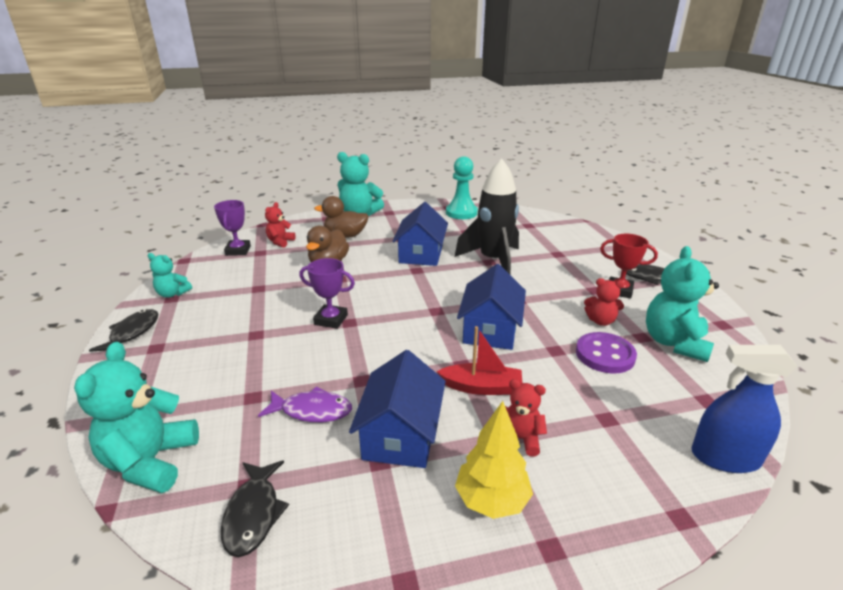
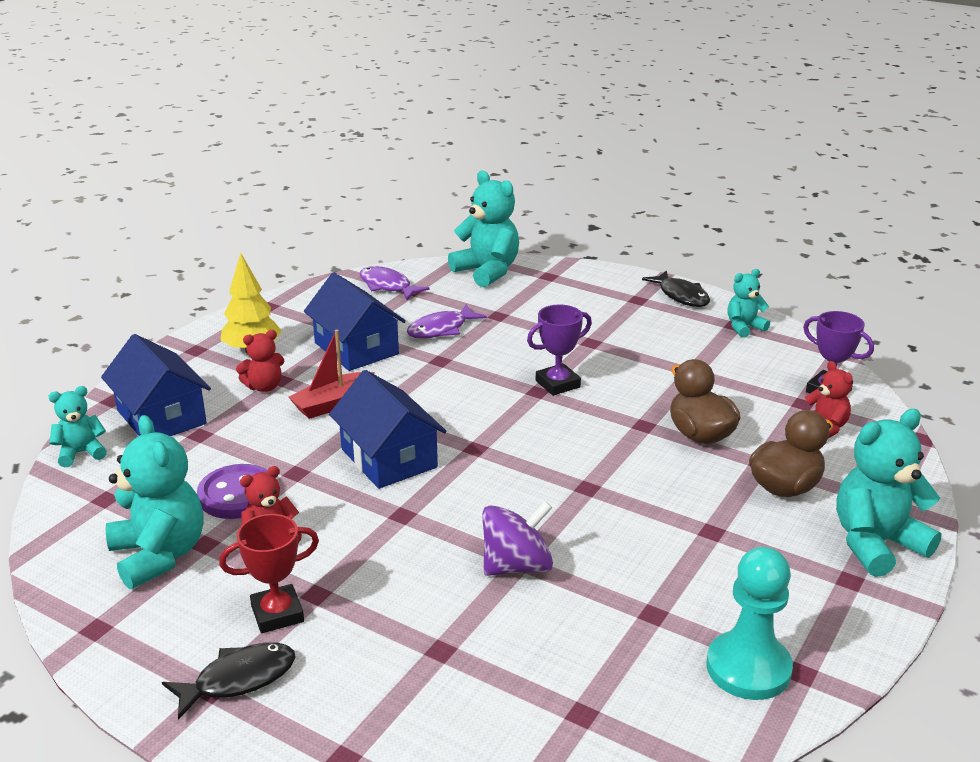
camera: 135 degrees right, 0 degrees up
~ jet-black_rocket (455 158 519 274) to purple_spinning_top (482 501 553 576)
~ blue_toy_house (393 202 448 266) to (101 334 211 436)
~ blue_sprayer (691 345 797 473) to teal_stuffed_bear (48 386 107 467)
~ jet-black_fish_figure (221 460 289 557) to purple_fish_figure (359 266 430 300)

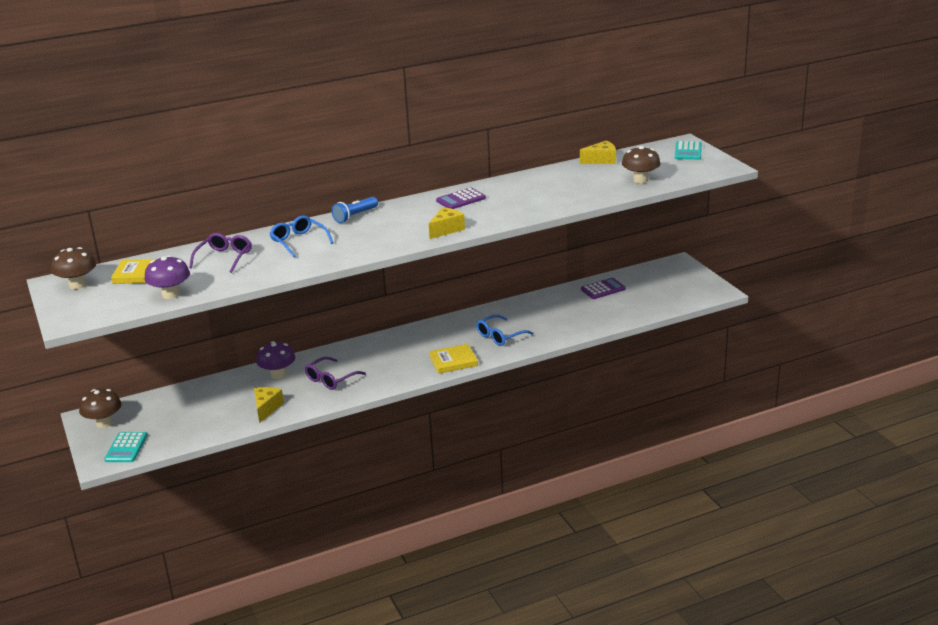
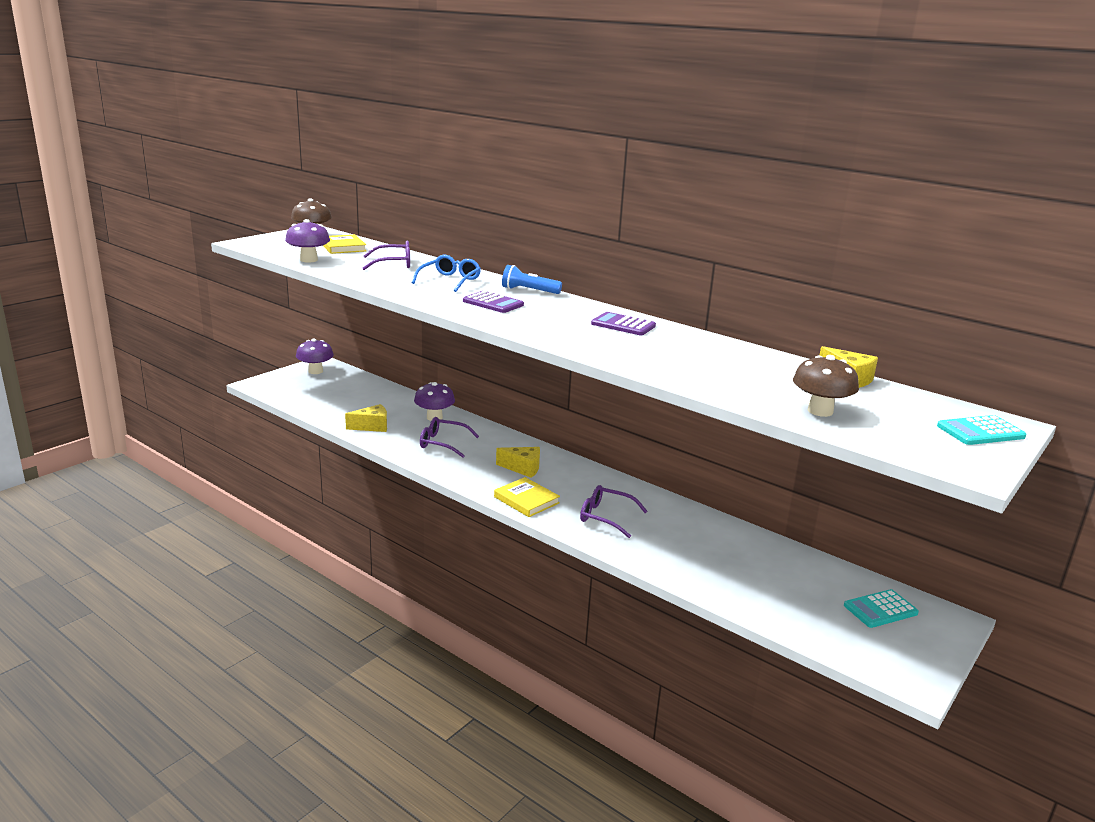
camera: 60 degrees right, 5 degrees down
~ golden_cheese (429 207 465 239) to (496 447 540 478)
~ purple_calculator (581 278 626 299) to (463 291 524 313)
~ blue_glasses (476 315 533 346) to purple_glasses (580 485 647 538)
~ brown_toadstool (79 389 122 428) to purple_toadstool (296 338 334 374)
~ teal_calculator (104 432 147 462) to (844 589 919 628)

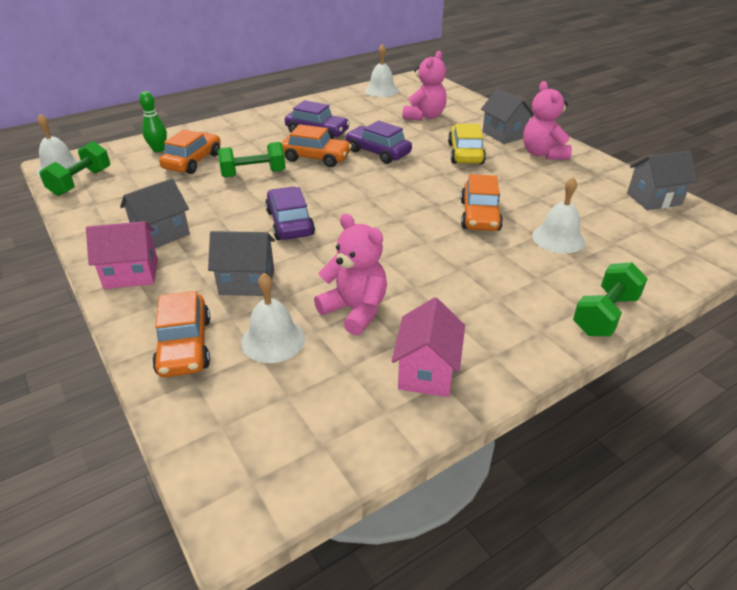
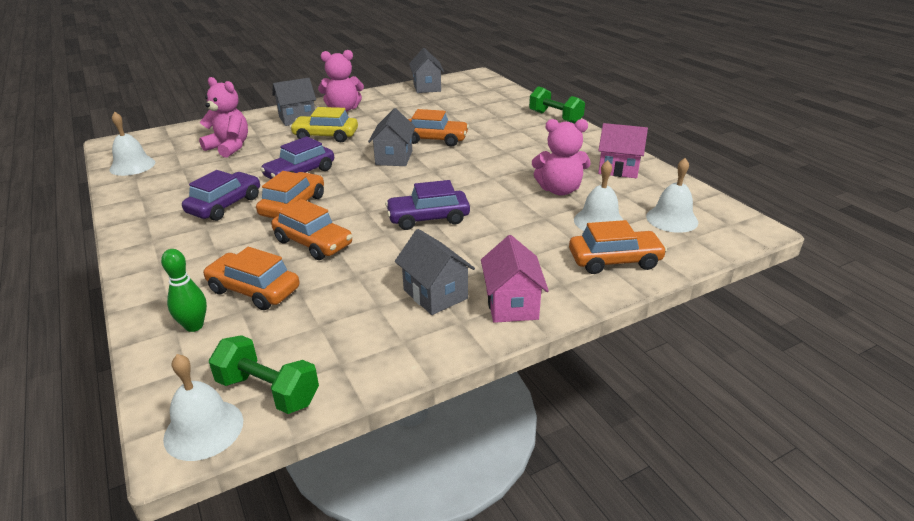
camera: 85 degrees left, 5 degrees down
~ emerald_hand_weight (218 142 286 178) to orange-coloured_toy_car (271 199 352 260)
~ white_bell (532 177 585 254) to (646 158 698 233)
~ pink_stuffed_bear (314 214 387 335) = (532 119 590 196) 135 degrees counterclockwise
~ ash-grey_toy_house (208 231 275 296) to (368 108 416 166)

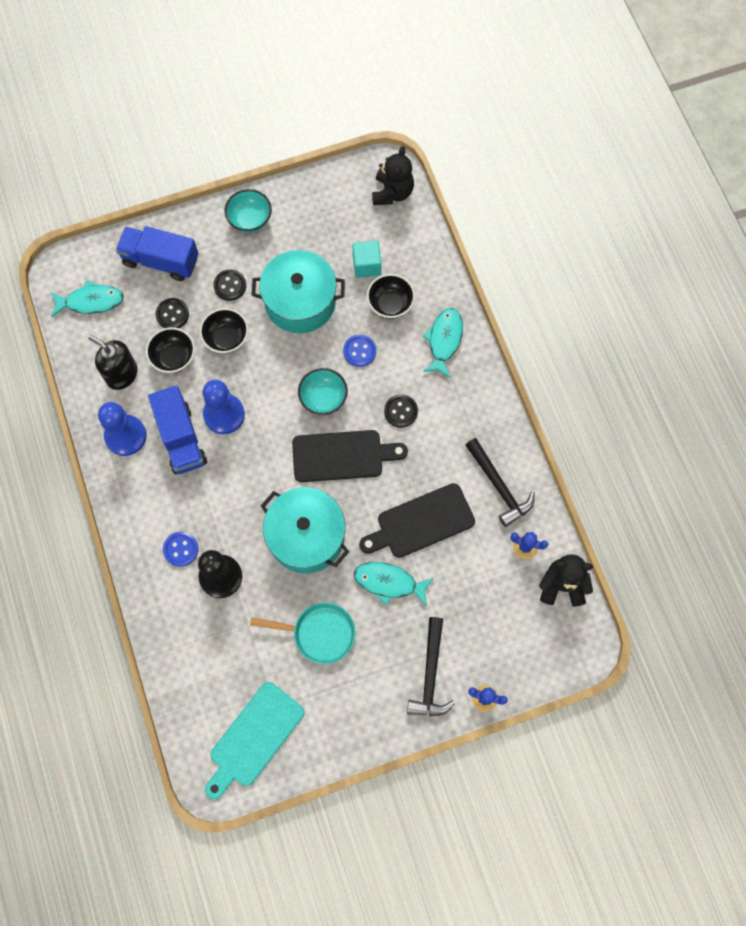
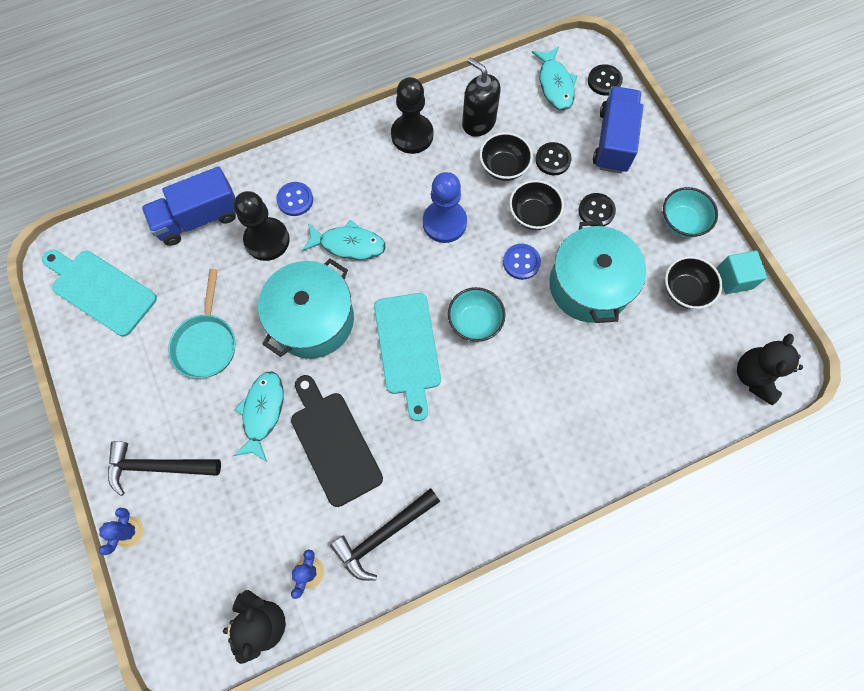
camera: 85 degrees right, 0 degrees up
~ jet-black_stuffed_bear (372 146 414 205) = (737 333 803 405) 105 degrees clockwise
~ teal_solid_cube (353 241 381 278) to (716 251 767 294)
~ jet-black_bowl (367 274 415 319) to (665 256 722 309)
~ teal_fish_figure (423 308 463 378) to (302 220 386 260)
~ jet-black_pump_bottle (88 335 138 390) = (462 58 501 137) 75 degrees counterclockwise
~ blue_sewing_button (343 335 376 367) to (503 244 541 280)
~ blue_lorry (148 386 207 474) to (142 166 236 246)
~ jet-black_sewing_button (384 394 418 428) to (588 64 623 96)
~ blue_pawn (98 402 147 456) to jet-black_pawn (391 77 433 154)
~ jet-black_cutting_board (292 430 408 482) to teal_cutting_board (374 293 441 421)

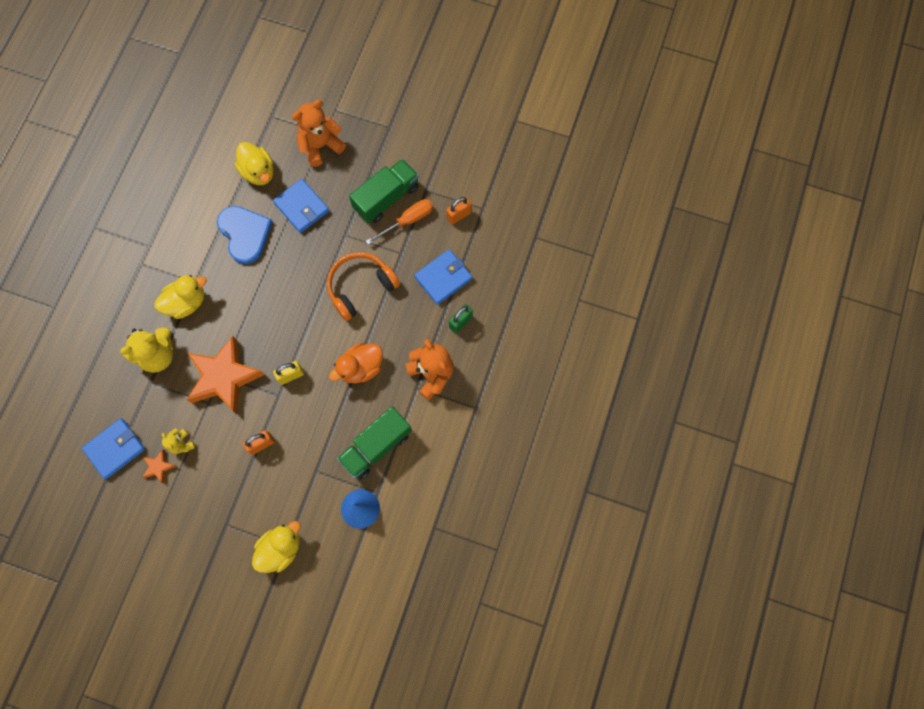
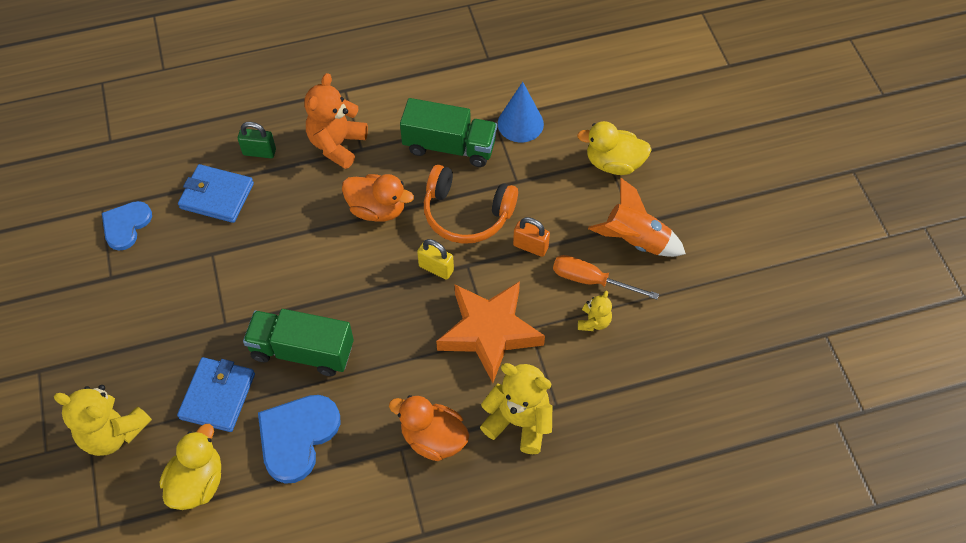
camera: 125 degrees left, 15 degrees down
~ orange-coloured_stuffed_bear (292 100 346 167) to golden_stuffed_bear (54 385 152 456)
~ emerald_lorry (349 159 419 224) to (243 309 354 376)
~ orange-coloured_padlock (446 197 471 225) to blue_heart_shape (102 201 152 251)
~ orange-coloured_flat_screwdriver (366 199 433 245) to (553 255 659 300)
~ orange-coloured_headset (327 252 400 321) to (424 165 518 244)
~ golden_duck (154 275 207 319) to orange-coloured_duck (389 395 469 461)
- blue_card_wallet (82 418 145 479)
- orange-coloured_star (142 450 176 483)
+ orange-coloured_rocket (588 178 686 257)

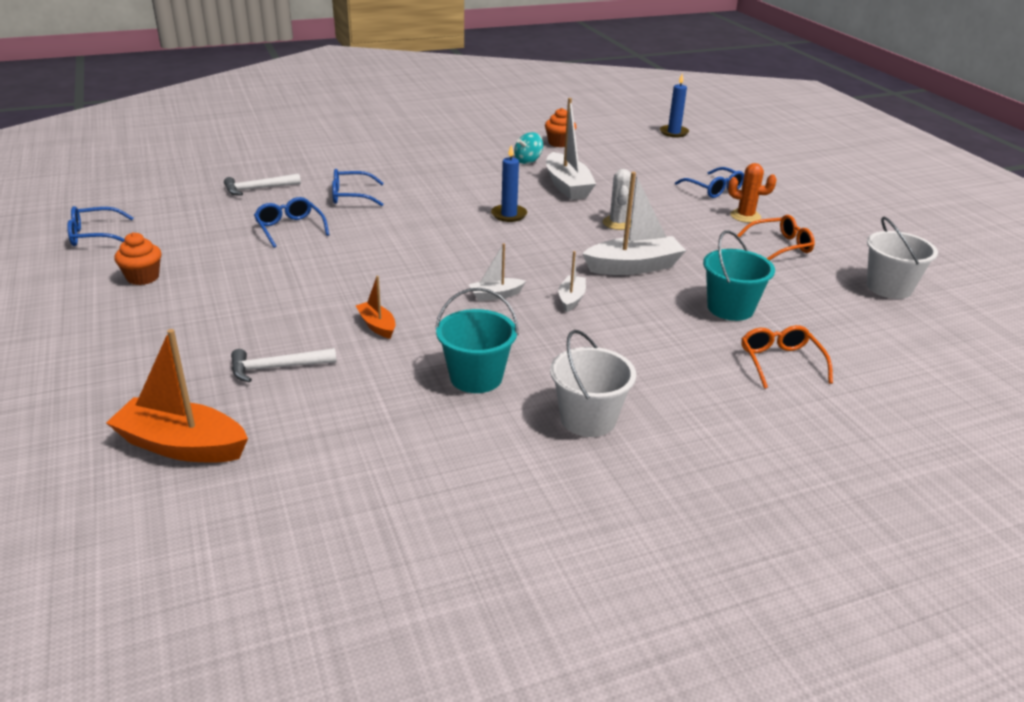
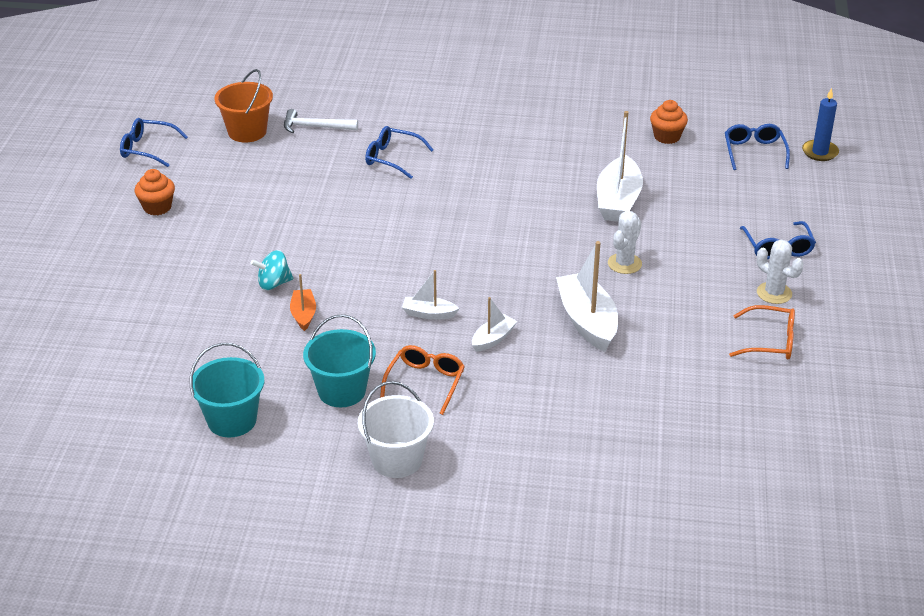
camera: 30 degrees right, 5 degrees up
~ teal_spinning_top (514 132 543 164) to (250 250 293 290)
- blue_wax_candle (491 145 527 222)
~ orange-coloured_prickly_plant (728 163 777 223) to white_prickly_plant (757 240 803 304)
~ white_toy_boat (582 172 686 275) = (556 241 618 352) 120 degrees counterclockwise
~ blue_glasses (254 197 329 248) to (725 124 790 170)
- white_bucket (867 216 938 299)
~ teal_bucket (703 230 775 321) to (190 343 264 437)
~ orange-coloured_glasses (742 325 833 389) to (380 345 465 415)
- orange-coloured_toy_boat (106 329 248 462)
- white_claw_hammer (231 348 337 382)
+ orange-coloured_bucket (214 69 273 143)

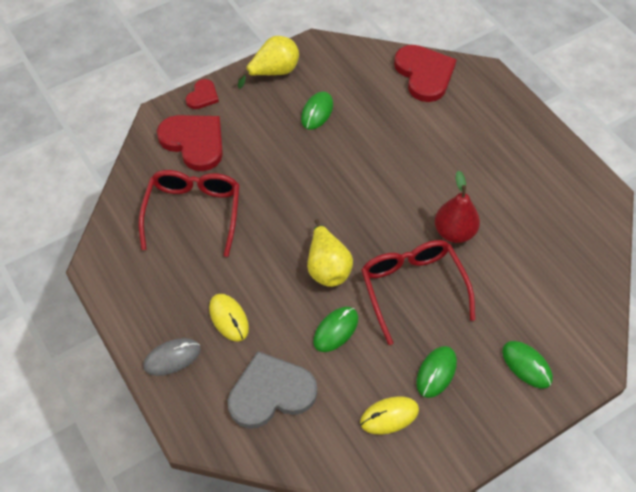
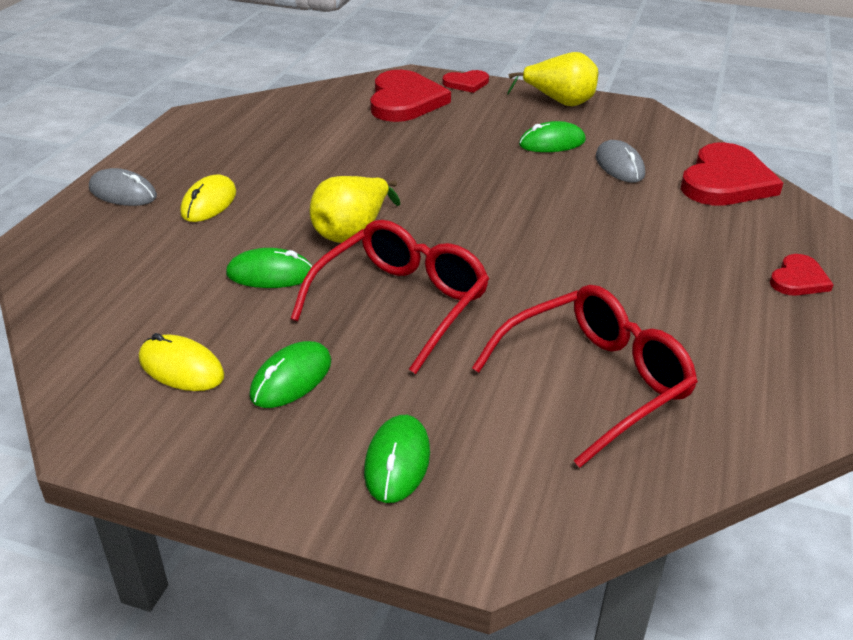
camera: 50 degrees right, 20 degrees down
~ red_glasses (139 170 240 257) to (472 285 698 467)
- red_pear (435 171 480 243)
~ emerald_mouse (416 346 457 398) = (249 341 331 408) 45 degrees counterclockwise
- ash-grey_heart_shape (228 351 317 429)
+ ash-grey_mouse (596 140 645 183)
+ red_heart_shape (770 254 834 296)

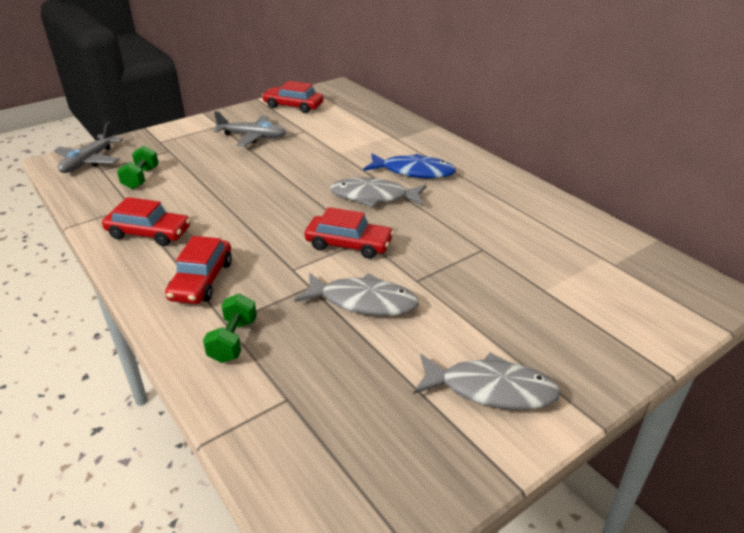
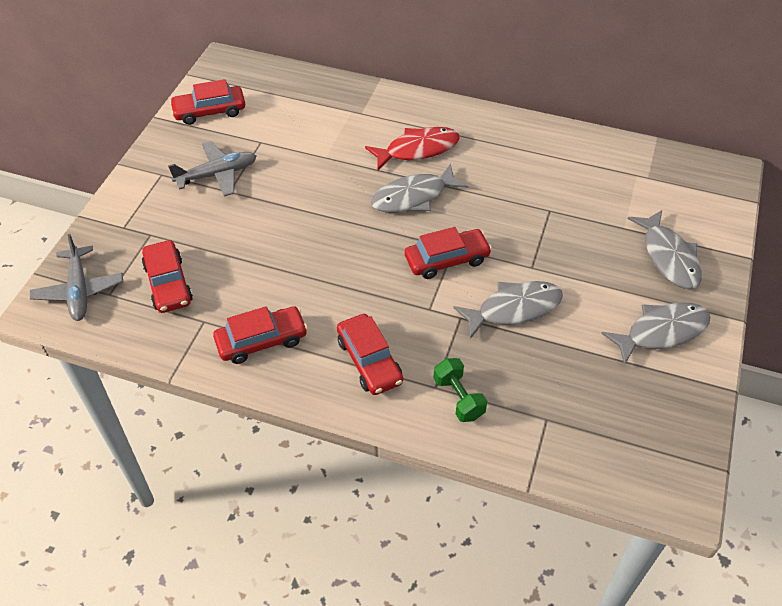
camera: 35 degrees left, 15 degrees up
~ emerald_hand_weight (117 146 159 189) to red_toy_car (142 240 193 313)
~ blue_fish_figure (363 154 456 178) to red_fish_figure (365 127 460 170)
+ ash-grey_fish_figure (627 210 702 289)

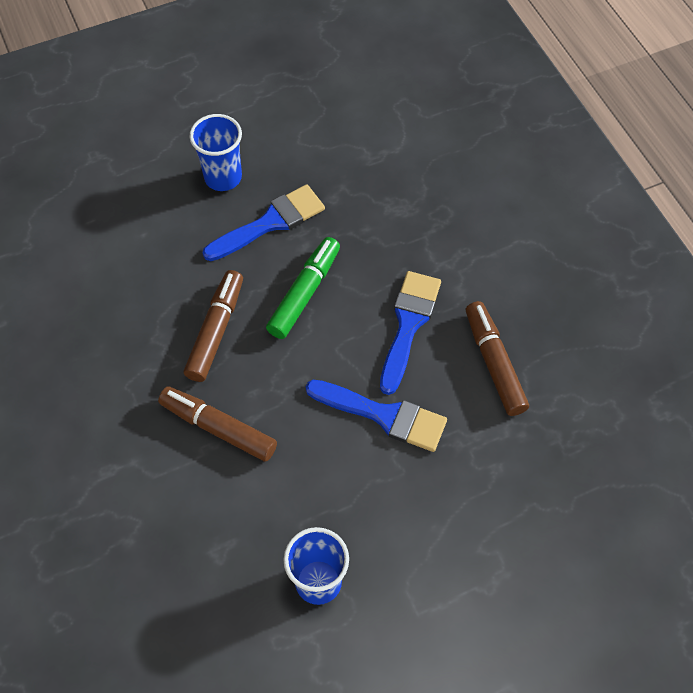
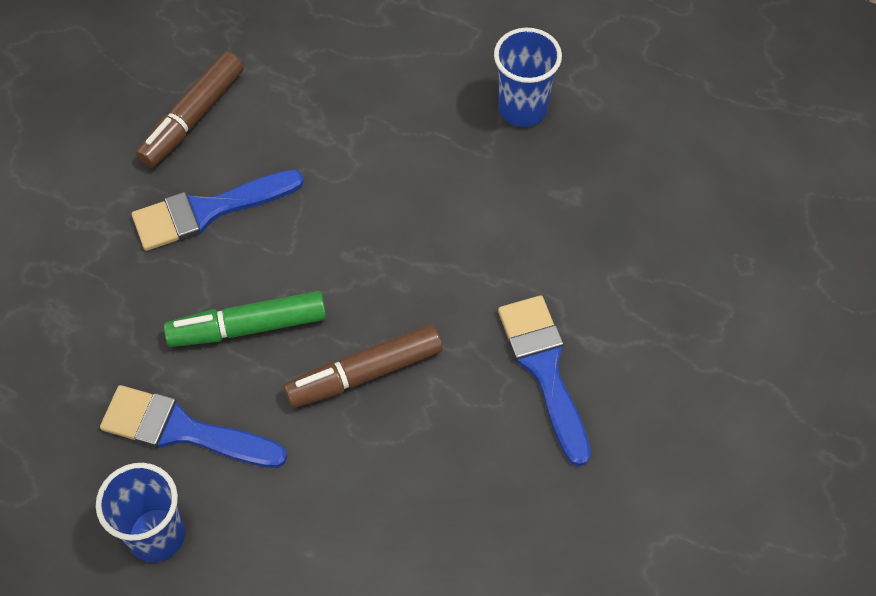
camera: 130 degrees left, 0 degrees up
~ blue_brush (306 380 447 452) to (498 295 591 467)
- brown_marker_pen (158 386 277 462)

